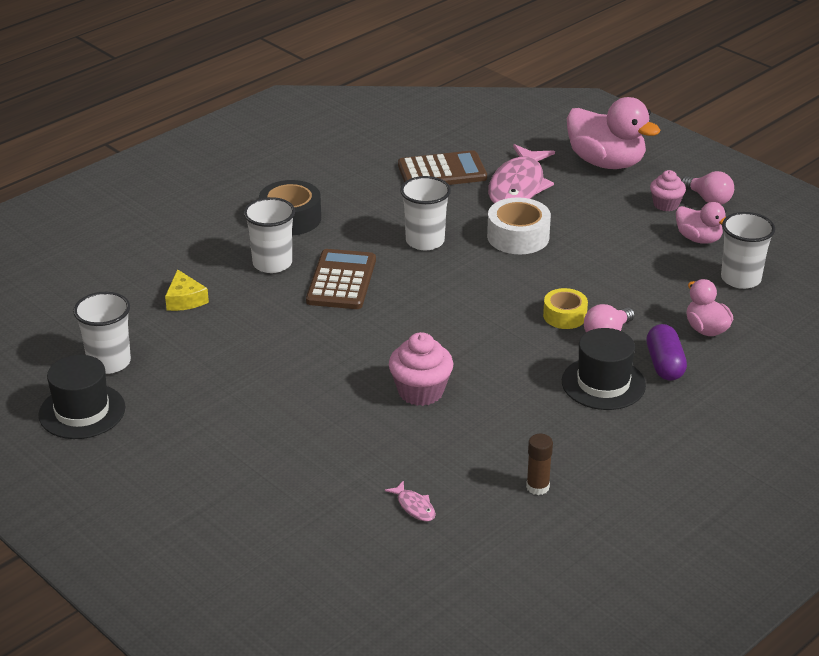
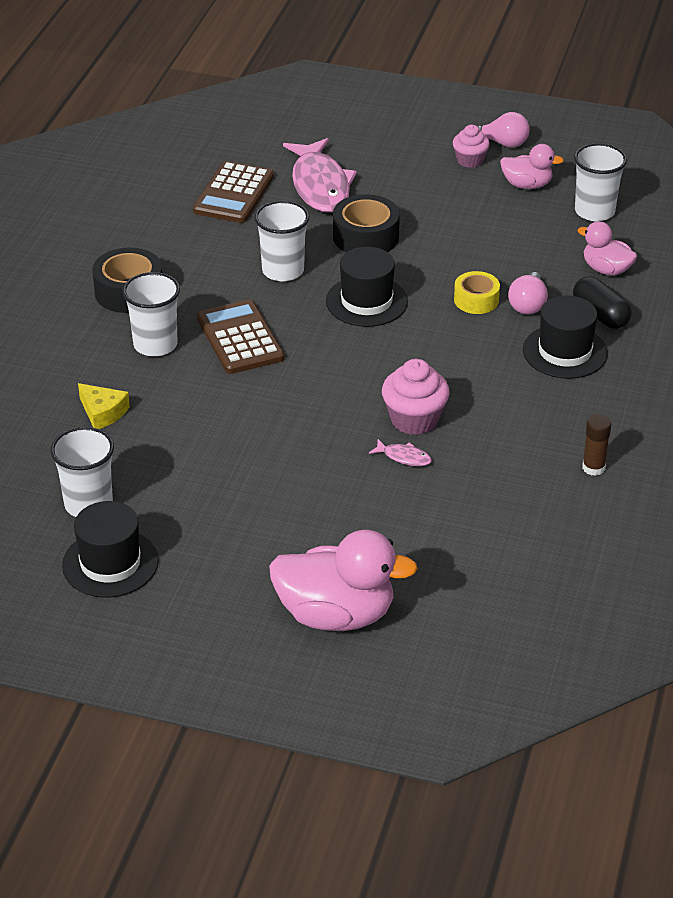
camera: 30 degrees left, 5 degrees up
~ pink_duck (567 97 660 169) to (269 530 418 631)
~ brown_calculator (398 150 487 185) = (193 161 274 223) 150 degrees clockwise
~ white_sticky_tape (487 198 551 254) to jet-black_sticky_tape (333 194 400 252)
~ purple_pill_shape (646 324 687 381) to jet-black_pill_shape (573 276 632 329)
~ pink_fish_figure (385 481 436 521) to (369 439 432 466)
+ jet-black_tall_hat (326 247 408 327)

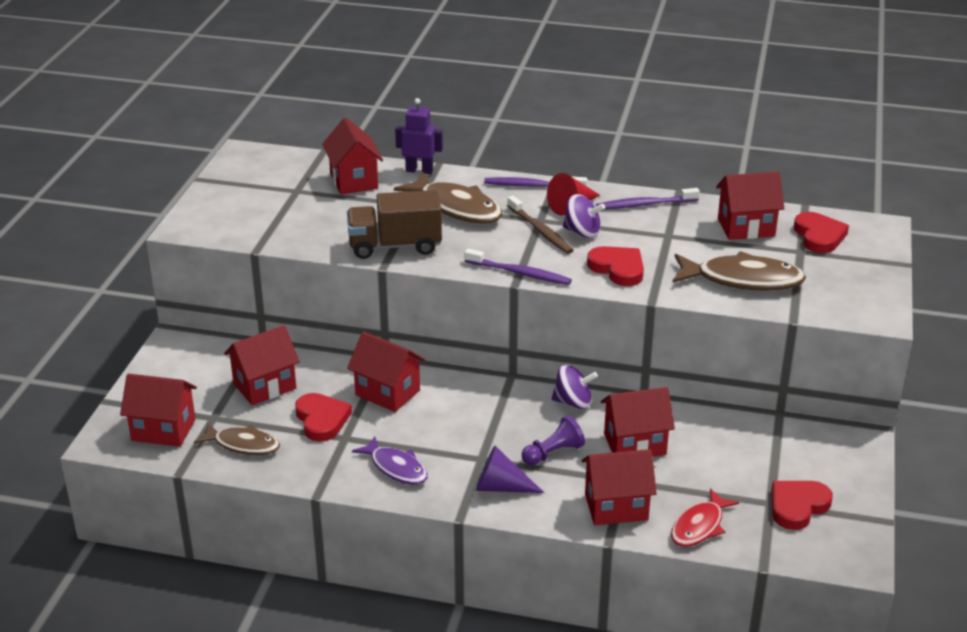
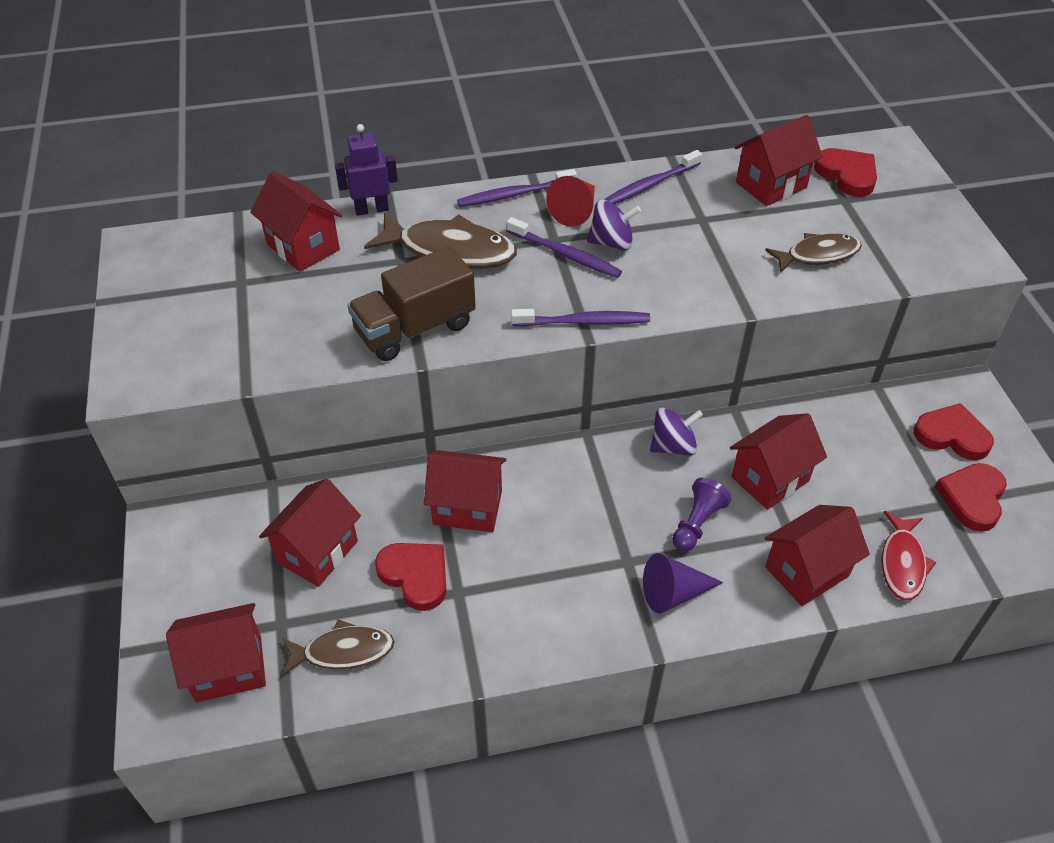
camera: 25 degrees left, 15 degrees up
~ brown_tooth_brush (507 196 573 254) to purple_tooth_brush (507 217 622 278)
~ red_heart_shape (587 246 644 286) to (914 403 994 460)
~ brown_fish_figure (672 251 806 291) = (765 233 862 273) x0.64
- purple_fish_figure (352 436 428 485)

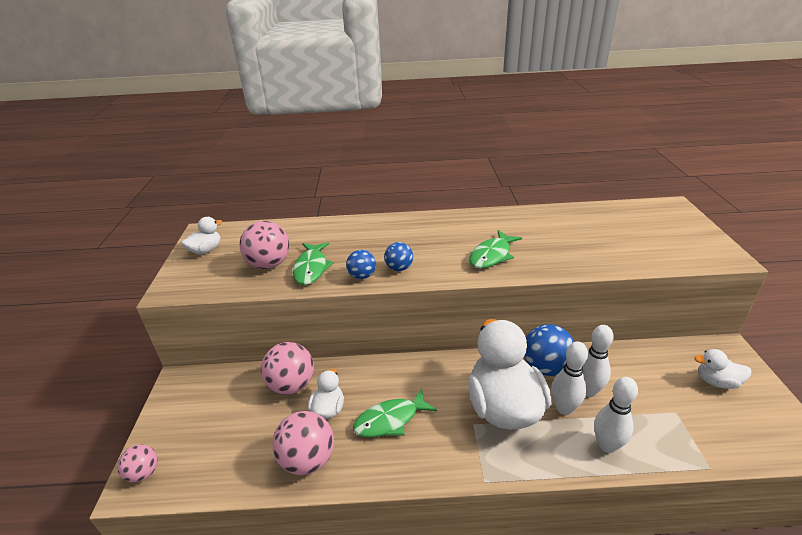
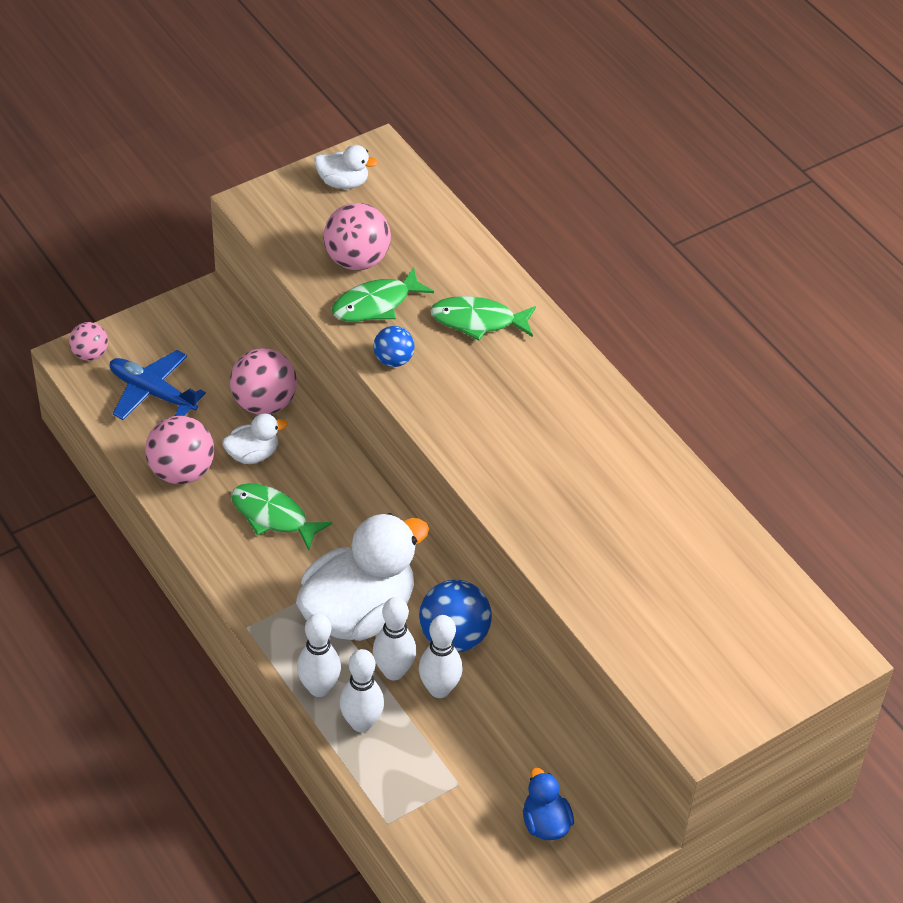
camera: 55 degrees right, 15 degrees up
~ emerald_fish_figure (469 230 522 269) to (430 296 536 341)
- blue_play_ball (384 242 413 271)
~ white_duck (694 349 751 389) to blue_duck (523 768 574 840)
+ blue_toy_plane (110 350 206 420)
+ white_tenpin (297 614 341 697)

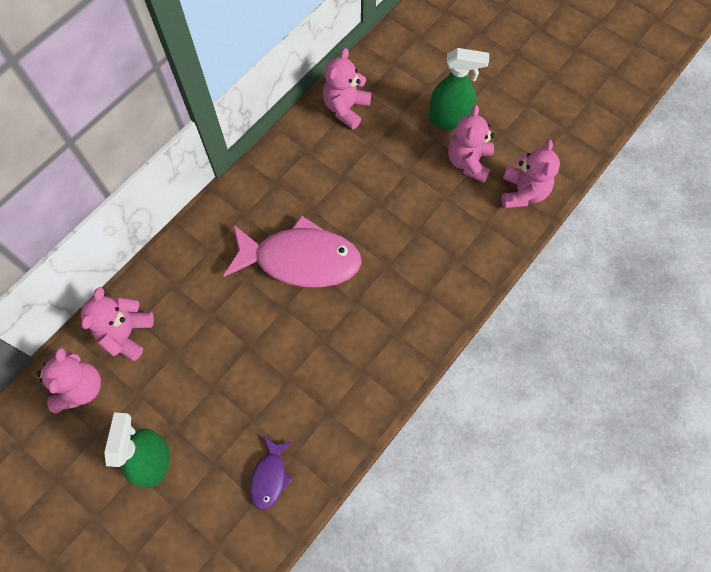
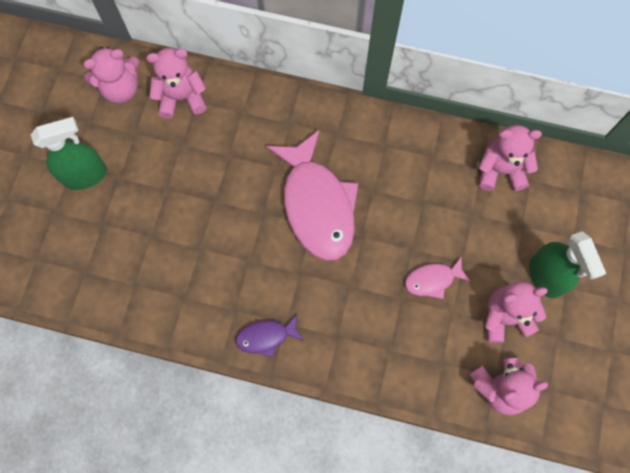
camera: 65 degrees right, 5 degrees up
~ purple_fish_figure (250 437 293 510) to (236 315 304 358)
+ pink_fish_figure (405 256 471 299)

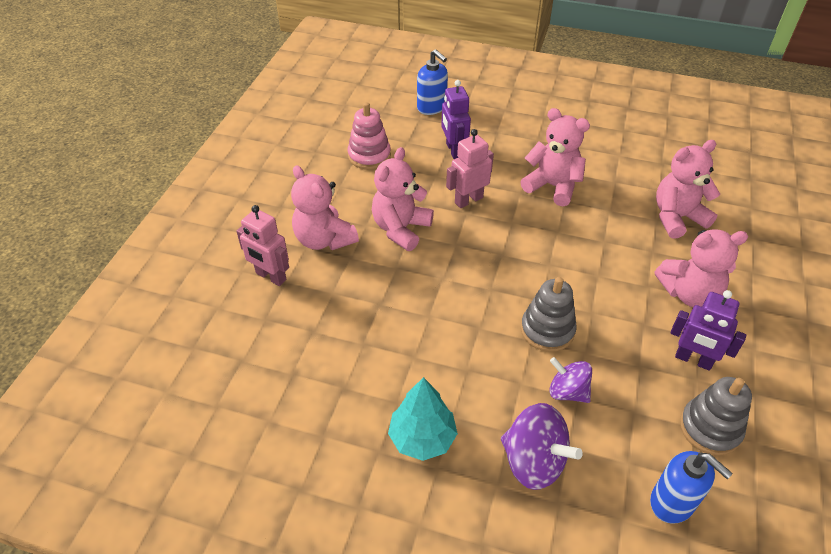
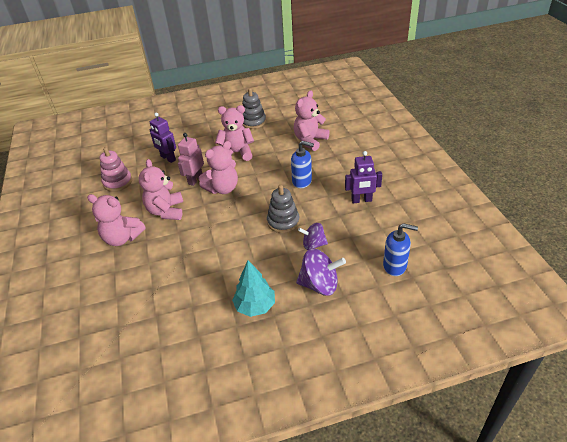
camera: 30 degrees left, 5 degrees down
~ blue_pump_bottle (417 49 448 115) to (291 141 314 188)
- pink_toy_robot (236 205 289 286)
~ pink_stuffed_bear (655 230 748 307) to (199 141 238 194)
~ ash-grey_stacking_toy (680 377 752 455) to (242 88 266 129)

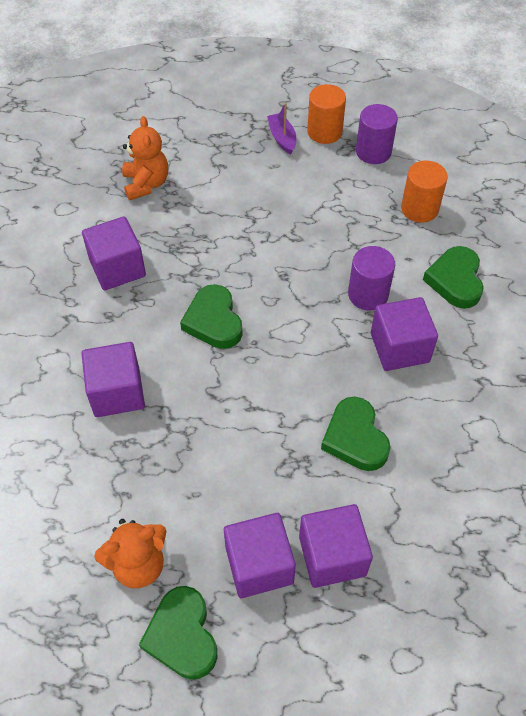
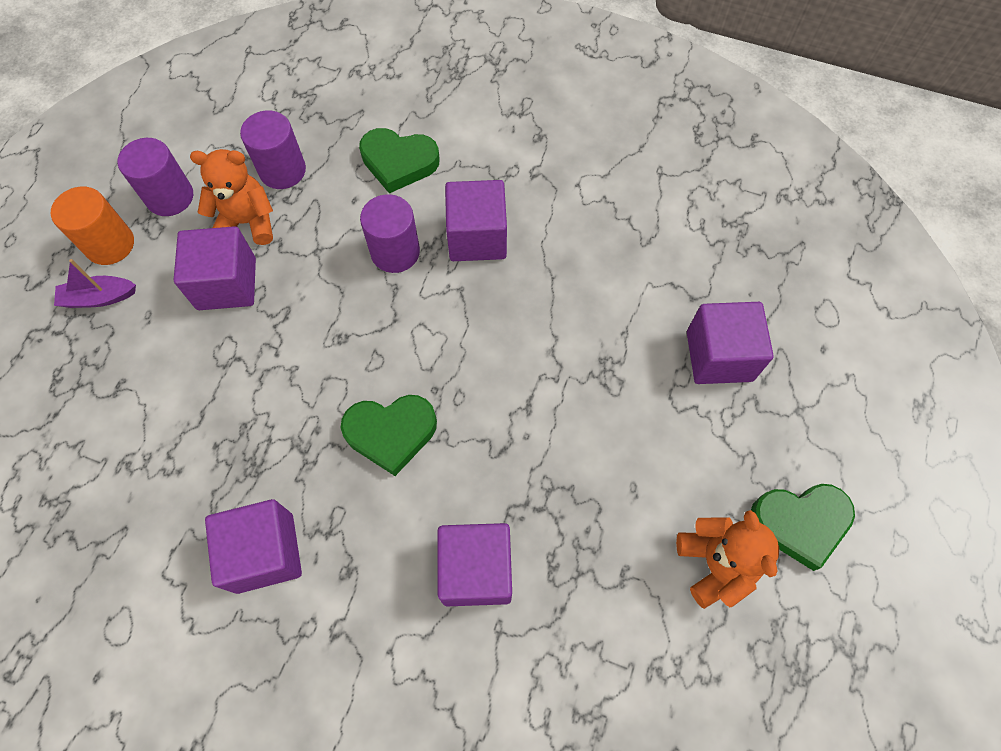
camera: 80 degrees left, 10 degrees up
~ orange-coloured_stuffed_bear (122 116 168 200) to (190 149 273 245)
~ orange-coloured_solid_cylinder (401 161 448 223) to purple_solid_cylinder (240 110 306 189)
- emerald_heart_shape (321 397 391 471)
~ purple_solid_cube (224 513 296 598) to (174 226 256 310)

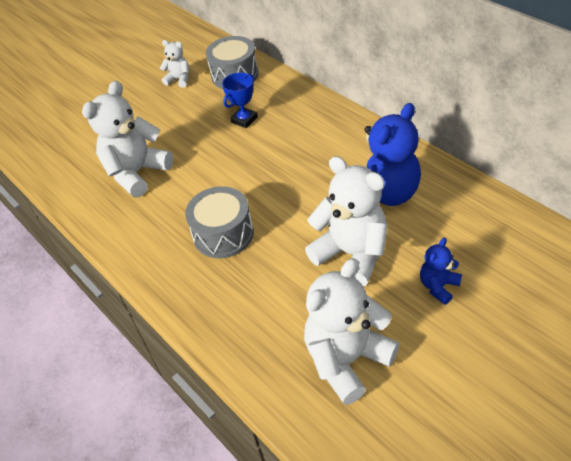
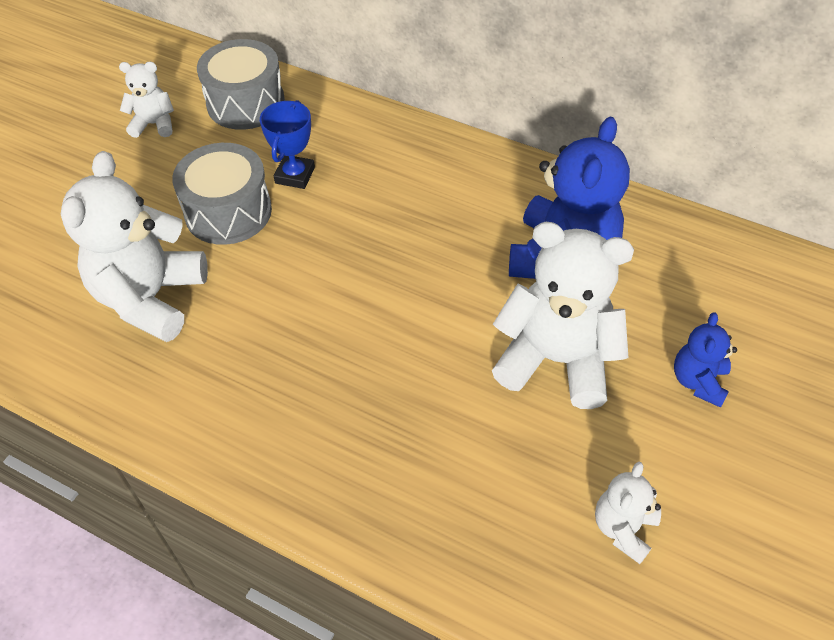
camera: 25 degrees left, 5 degrees up
~ ash-grey_drum (185 186 254 258) to (172 143 272 245)
~ white_stuffed_bear (304 258 399 405) = (595 462 661 564) x0.50

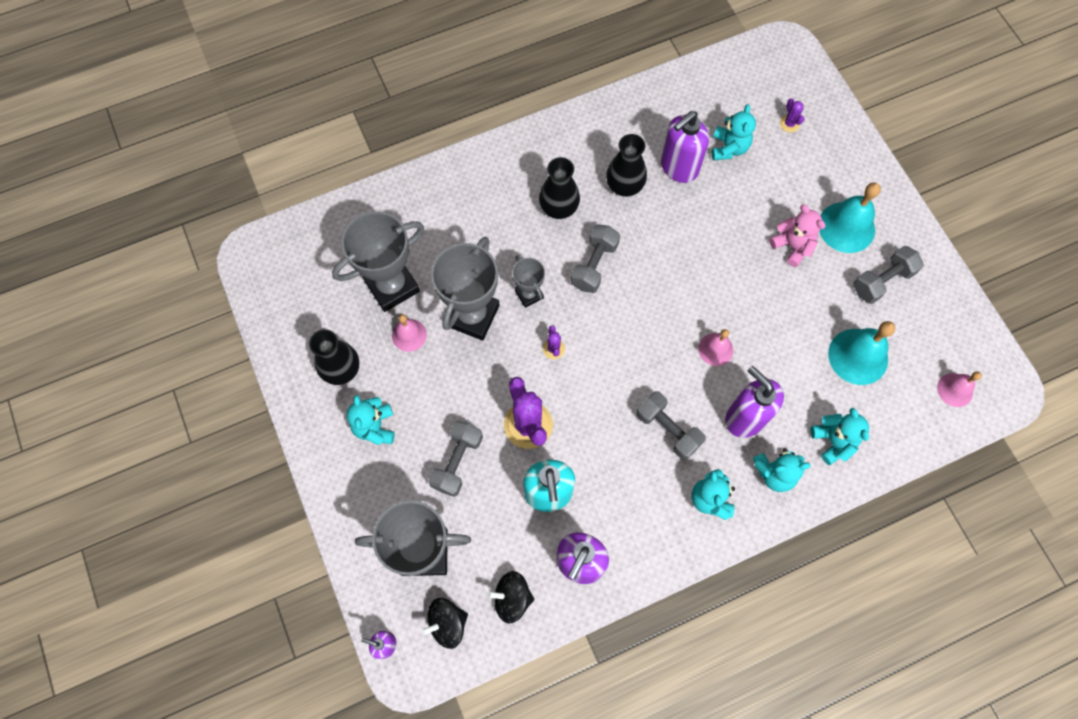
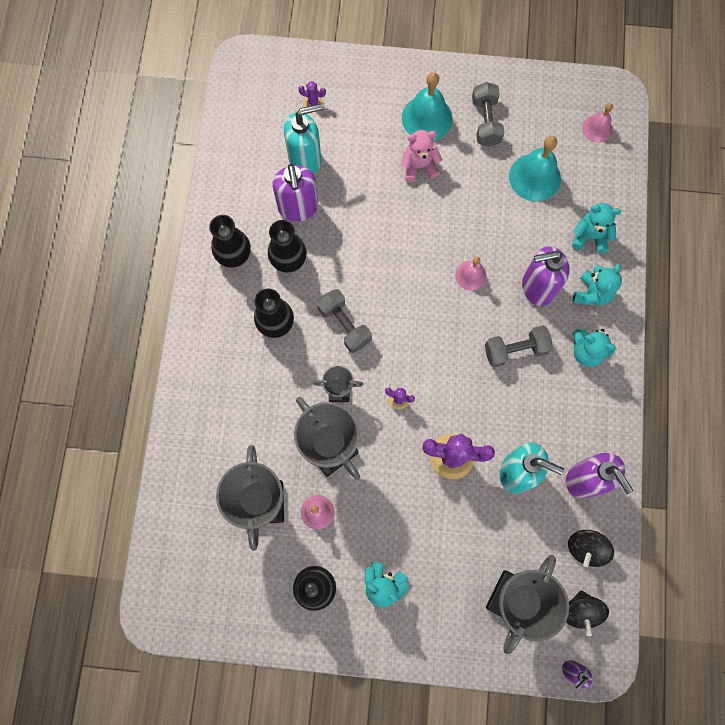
camera: 60 degrees left, 5 degrees up
~ teal_stuffed_bear (712 104 756 161) to teal_pump_bottle (284 103 322 175)
- ash-grey_hand_weight (428 421 483 497)
+ jet-black_vase (209 215 251 268)

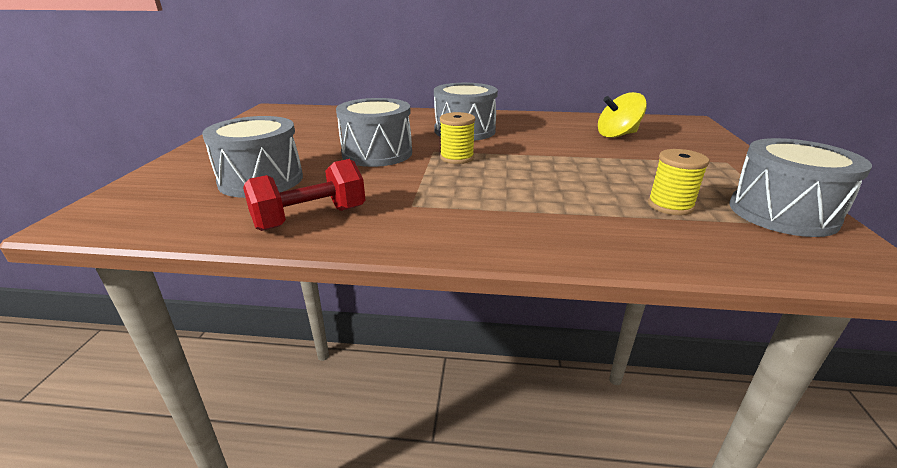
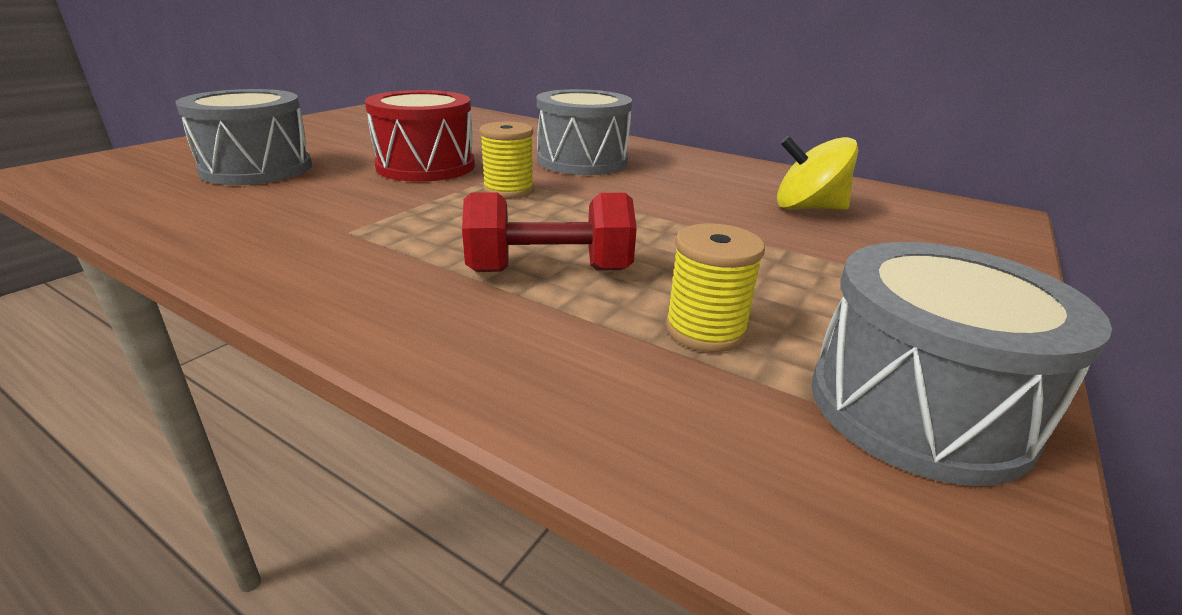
camera: 25 degrees right, 0 degrees up
~ ash-grey_drum (336 98 412 167) to red_drum (365 90 475 182)
~ red_hand_weight (243 159 365 231) to (462 193 637 272)

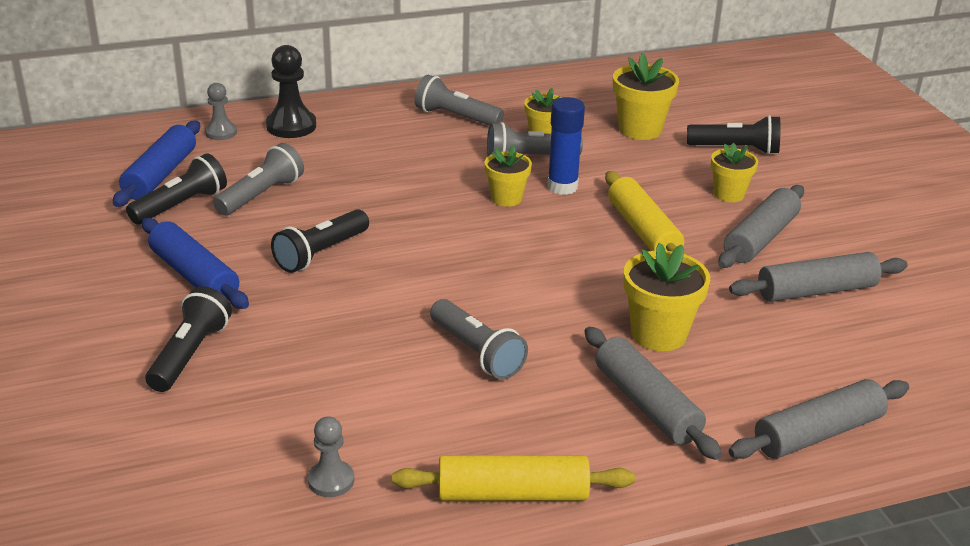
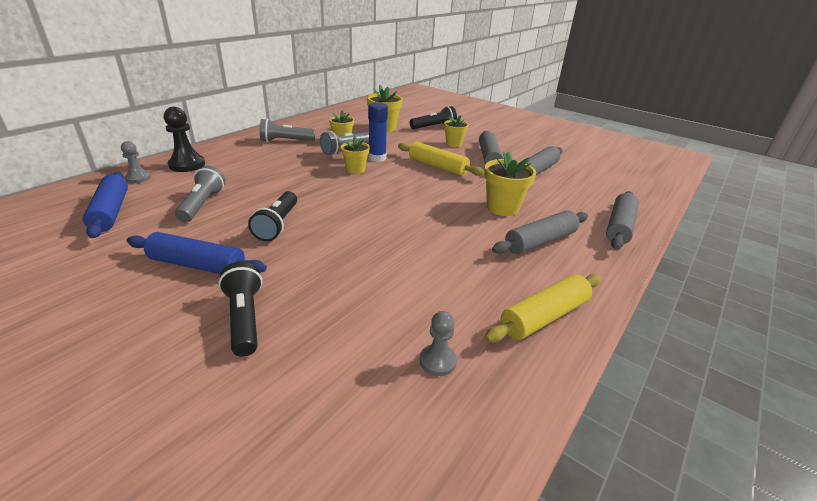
camera: 35 degrees left, 0 degrees up
- jet-black_torch (126 153 227 224)
- ash-grey_torch (430 299 528 380)
~ ash-grey_rolling_pin (585 327 722 460) = (492 210 588 254) 60 degrees counterclockwise

